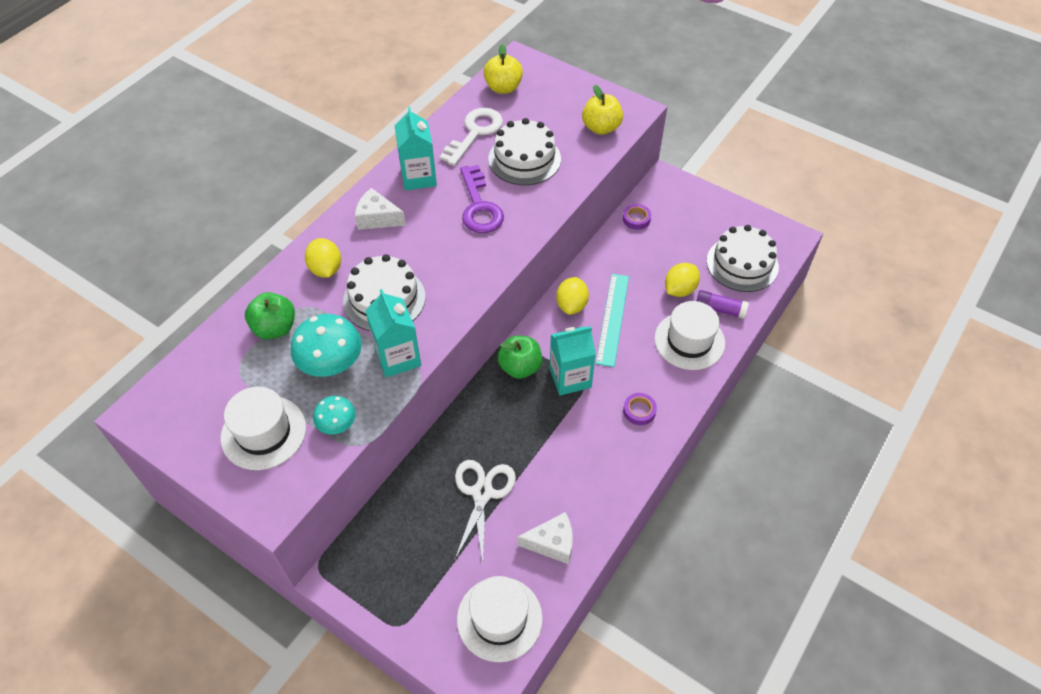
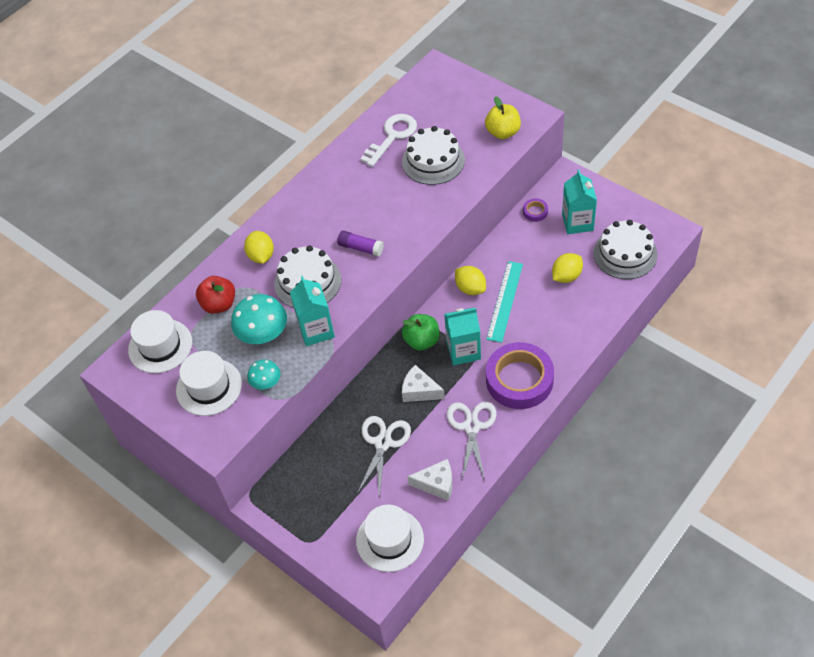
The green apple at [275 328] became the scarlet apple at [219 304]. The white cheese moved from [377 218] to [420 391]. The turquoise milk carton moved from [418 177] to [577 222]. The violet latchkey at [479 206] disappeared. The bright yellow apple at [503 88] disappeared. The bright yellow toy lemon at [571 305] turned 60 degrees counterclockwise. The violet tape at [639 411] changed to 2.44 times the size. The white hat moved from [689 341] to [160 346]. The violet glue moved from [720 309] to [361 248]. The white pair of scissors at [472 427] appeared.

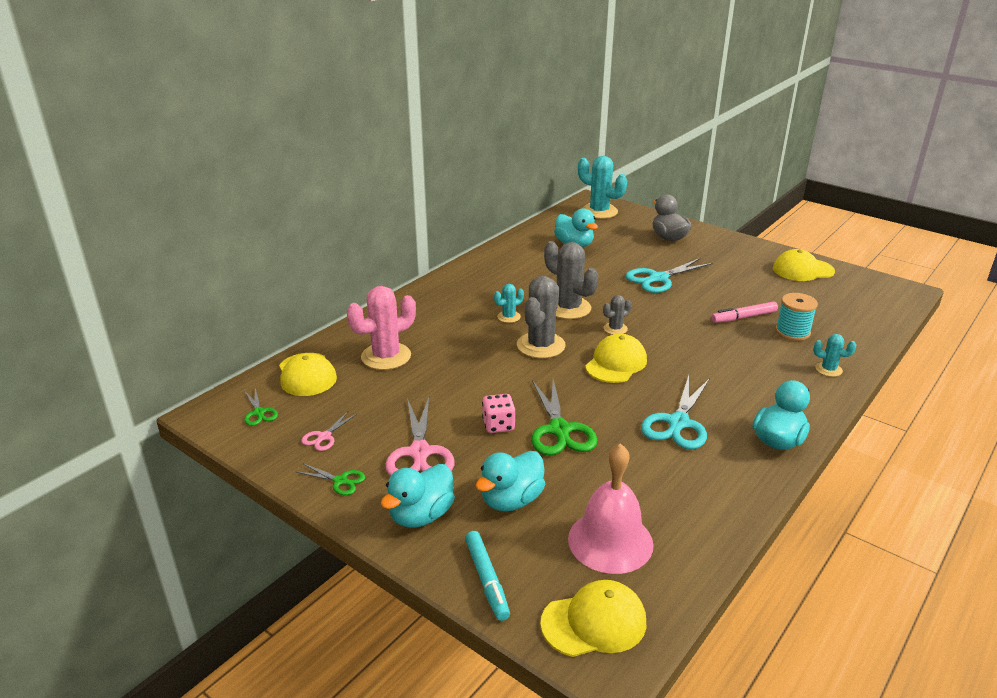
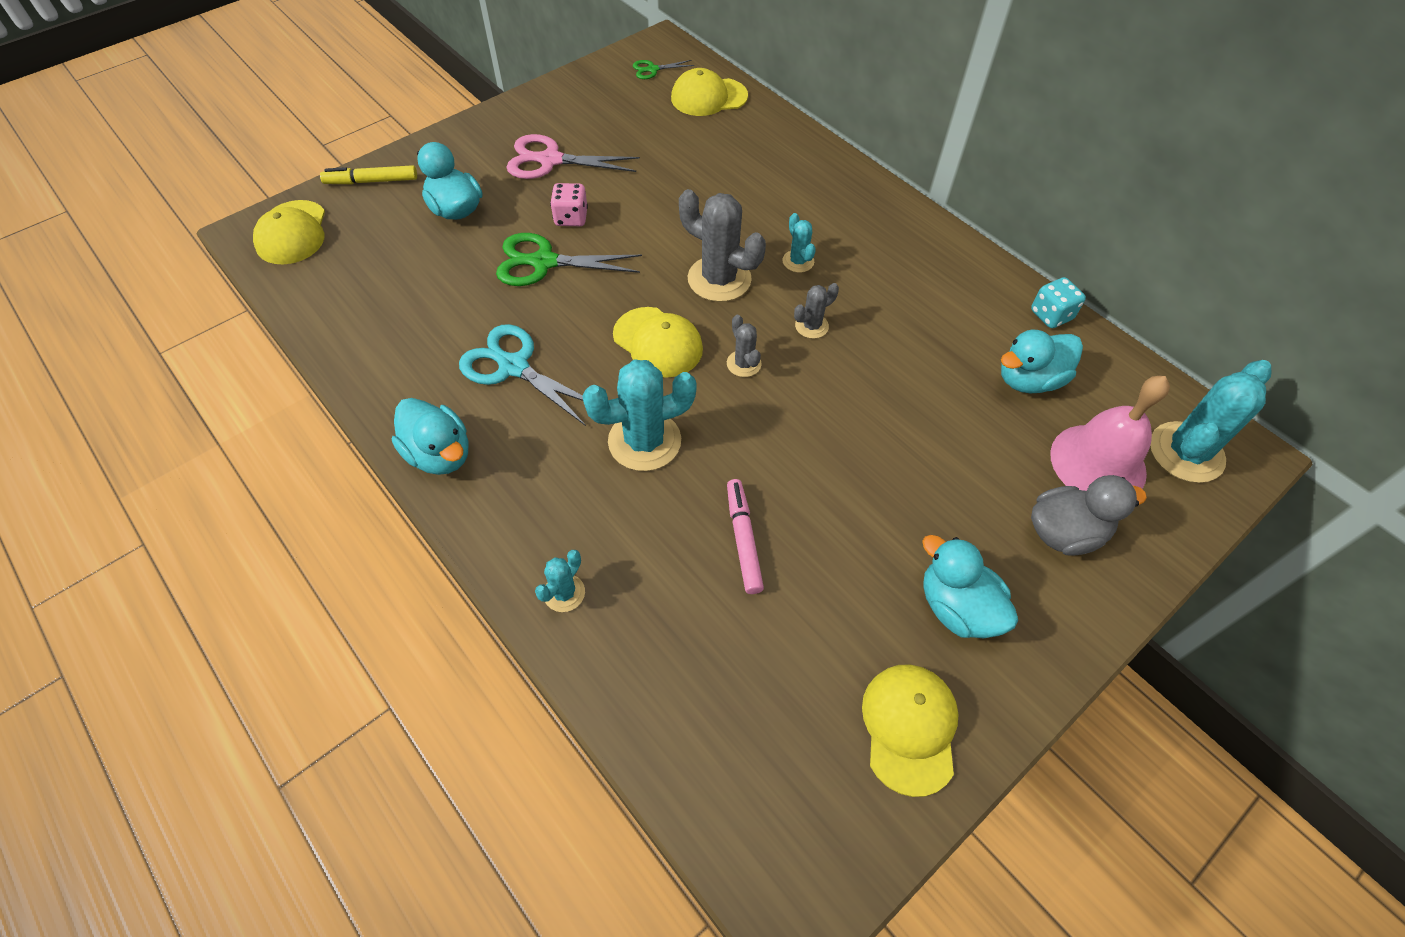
The green pair of scissors at [340 481] disappeared. The rosy pair of scissors at [324 437] disappeared. The rosy saguaro cactus at [386 356] disappeared. The turquoise toy duck moved from [421 515] to [957 607]. The turquoise marker at [487 580] became the bright yellow marker at [371 181]. The grey saguaro cactus at [568 308] changed to 0.51 times the size. The rosy hand bell moved from [610 541] to [1098 463]. The turquoise pair of scissors at [658 278] disappeared. The turquoise reel of thread at [792 332] disappeared. The turquoise saguaro cactus at [644 441] appeared. The turquoise dice at [1051 315] appeared.

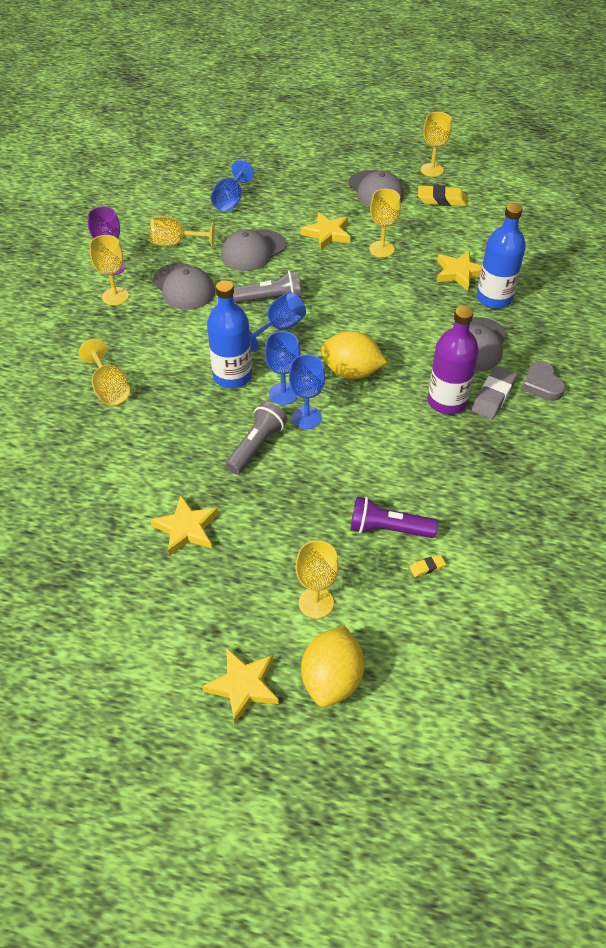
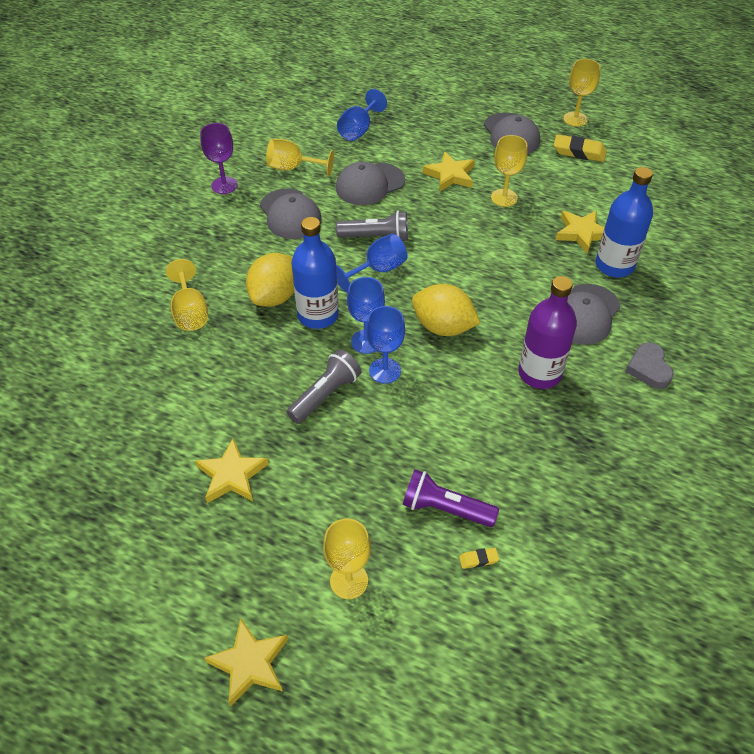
The bright yellow goblet at [115 296] disappeared. The bright yellow toy lemon moved from [332 679] to [274 296]. The grey gum eraser at [493 396] disappeared.

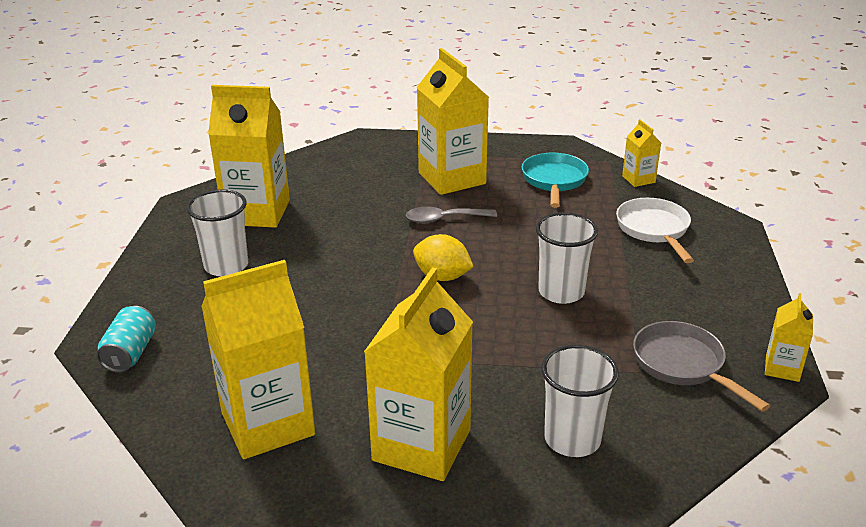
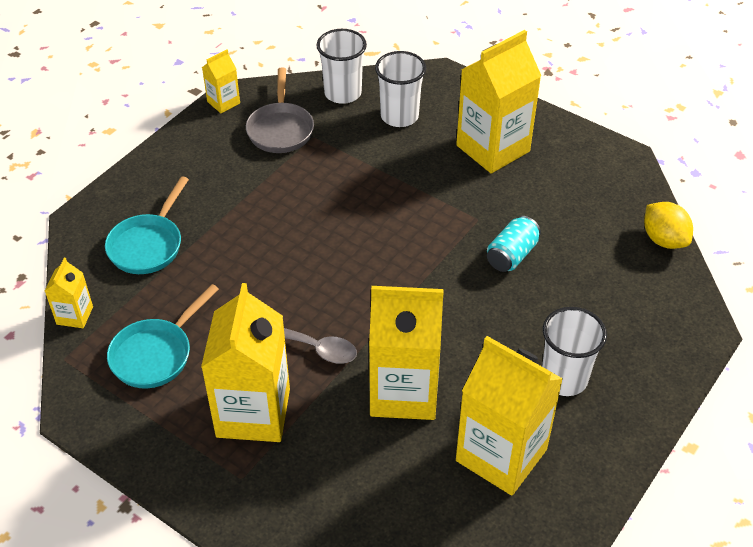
The turquoise can moved from [130 353] to [511 255]. The bright yellow milk carton moved from [268 424] to [404 392]. The bright yellow toy lemon moved from [442 276] to [664 239]. The white beaker moved from [561 292] to [343 93]. The white skillet at [654 230] became the turquoise skillet at [148 245].

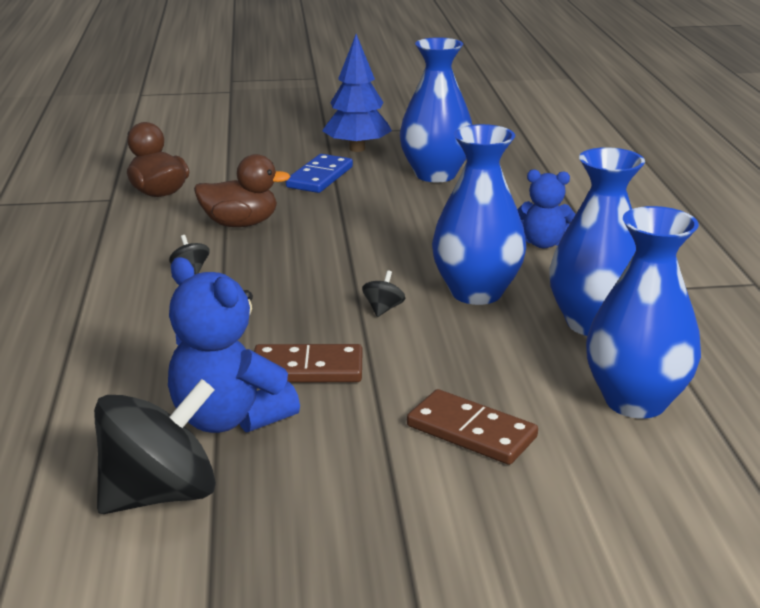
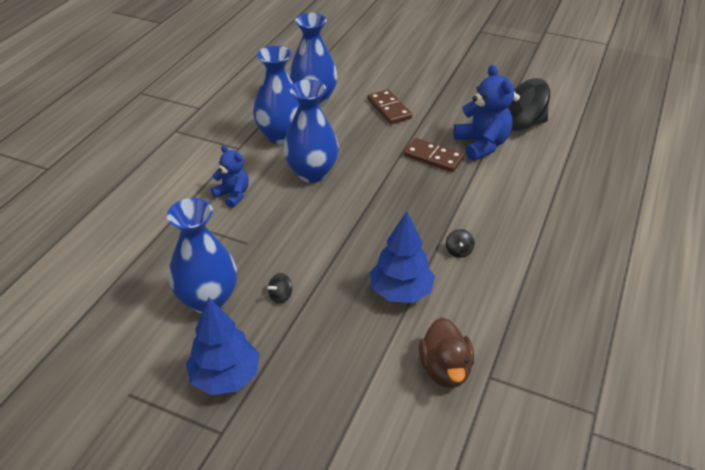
The dark brown toy duck at [240 224] was replaced by the cobalt tree at [401 292]. The cobalt domino at [319 177] disappeared. The jet-black toy top moved from [383 309] to [281 296].

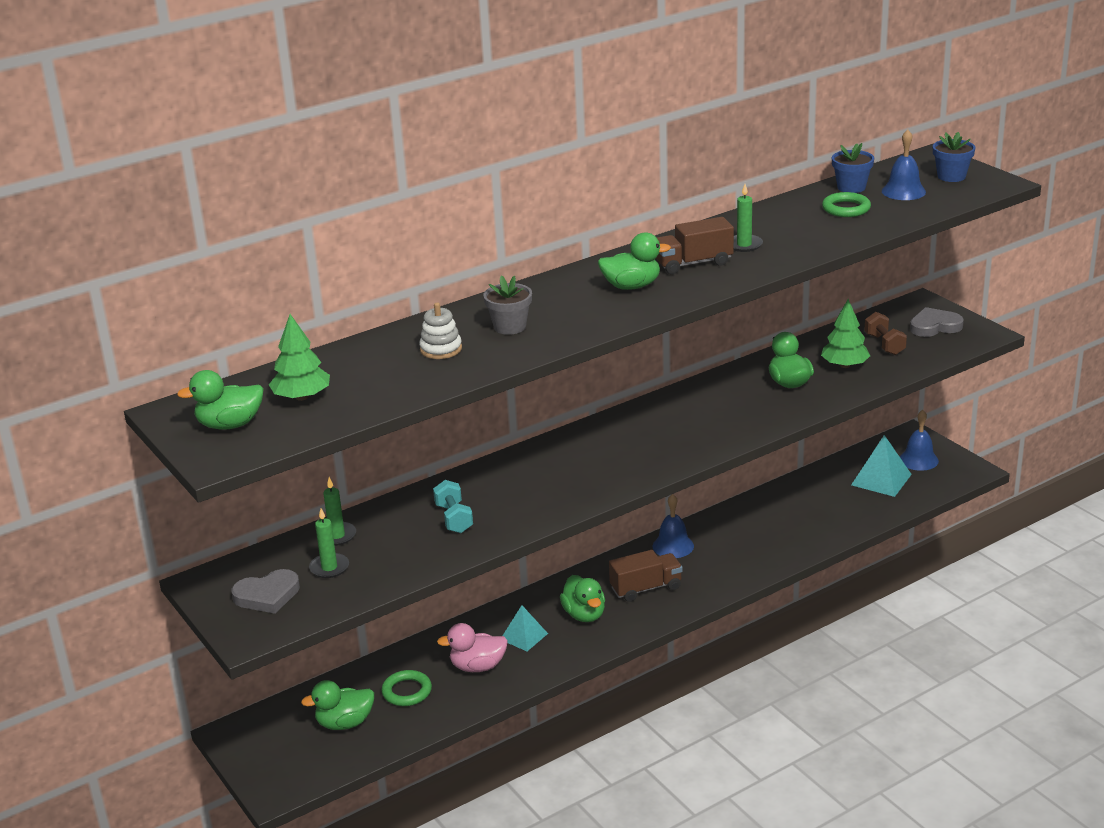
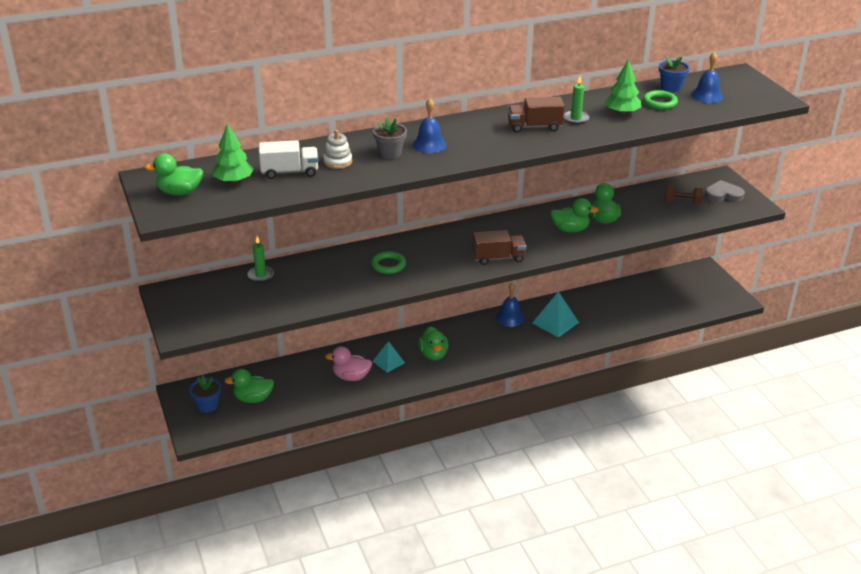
The grey love heart at [267 595] disappeared. The green candle at [329 568] disappeared. The green torus moved from [407 691] to [388 265]. The turquoise hand weight at [454 518] disappeared. The green toy duck moved from [631 286] to [570 229]. The dark brown toy truck moved from [646 588] to [498 258]. The green tree moved from [844 365] to [622 112]. The turquoise pyramid moved from [881 479] to [555 322]. The dark brown hand weight at [884 344] turned 75 degrees counterclockwise. The cobalt hand bell moved from [918 460] to [429 145]. The cobalt potted plant moved from [951 176] to [207 405]. The white toy truck at [289 172] appeared.

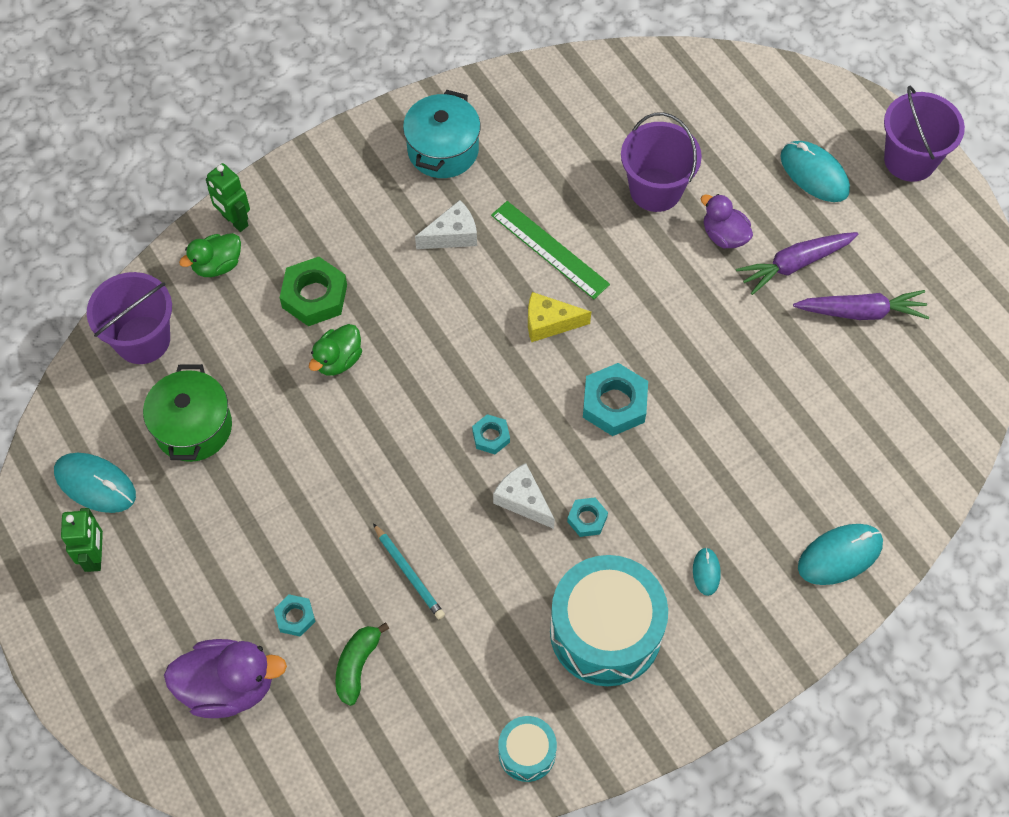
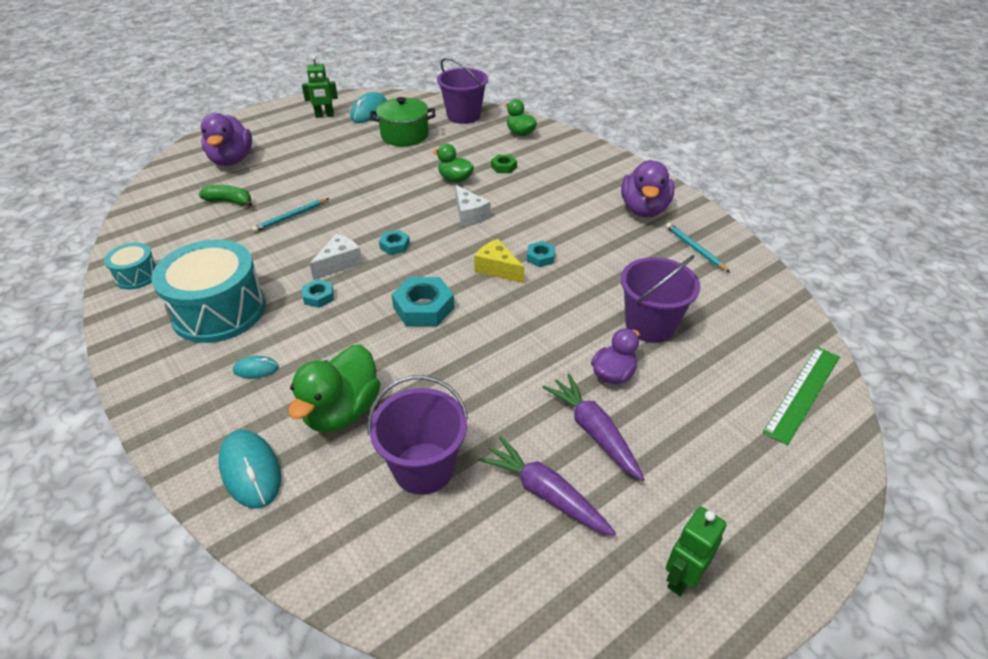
The green robot moved from [234 221] to [681 577]. The turquoise hexagon nut moved from [295 617] to [540 257]. The green hexagon nut at [314 296] changed to 0.55 times the size. The turquoise pot at [443 150] was replaced by the violet toy duck at [644 209]. The white cheese moved from [452 235] to [469 215]. The green ruler moved from [549 249] to [803 393]. The bright yellow cheese at [549 323] turned 45 degrees counterclockwise. The turquoise computer mouse at [814 174] disappeared. The violet root vegetable at [861 312] turned 135 degrees clockwise. The violet sand bucket moved from [910 160] to [423 468]. The green toy duck at [342 411] appeared. The turquoise wooden pencil at [695 249] appeared.

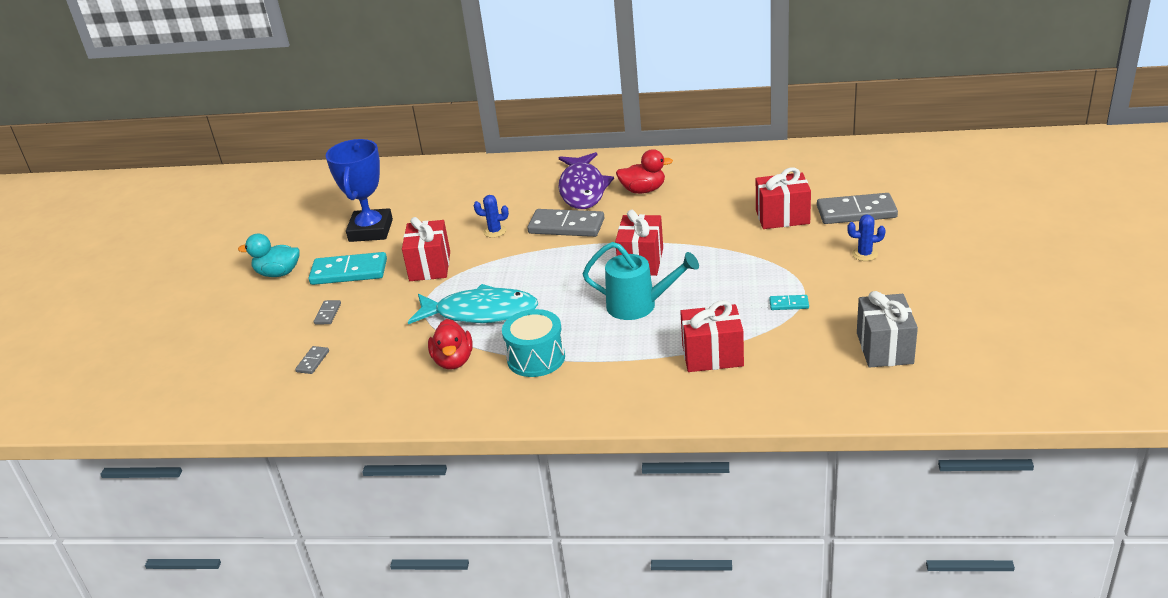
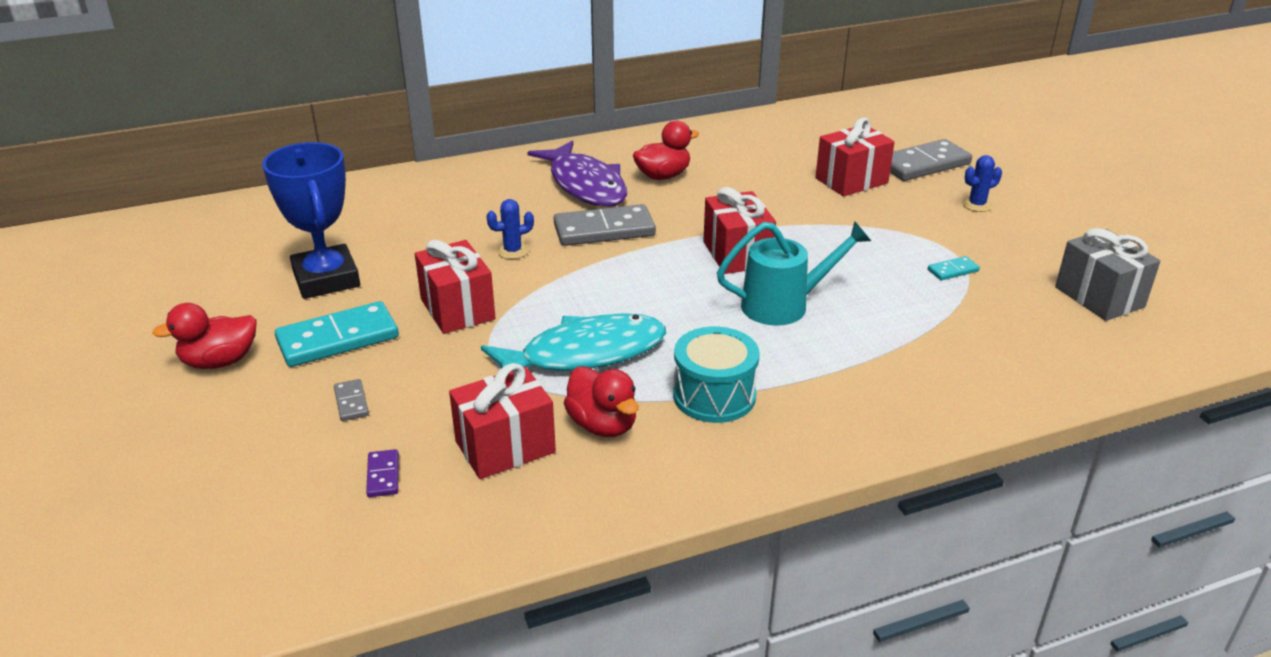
The turquoise toy duck at [278 273] became the scarlet toy duck at [219 361]. The grey domino at [313 361] became the violet domino at [383 475]. The scarlet wrapped gift moved from [712 355] to [505 447].

